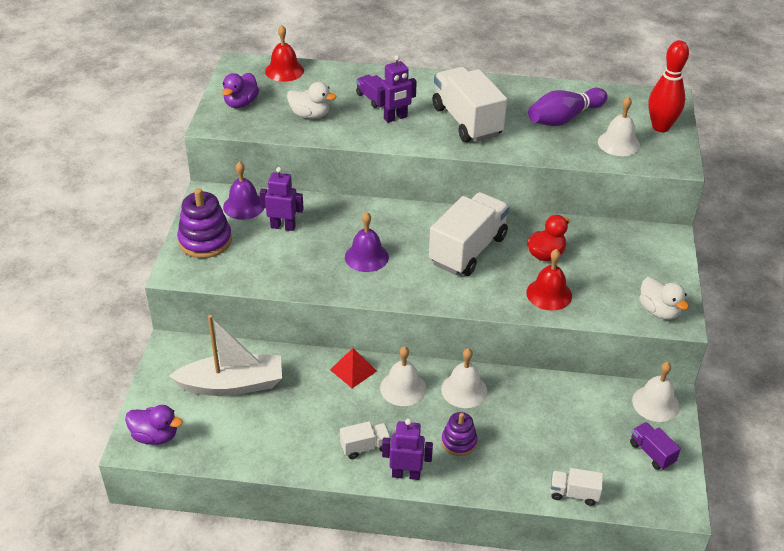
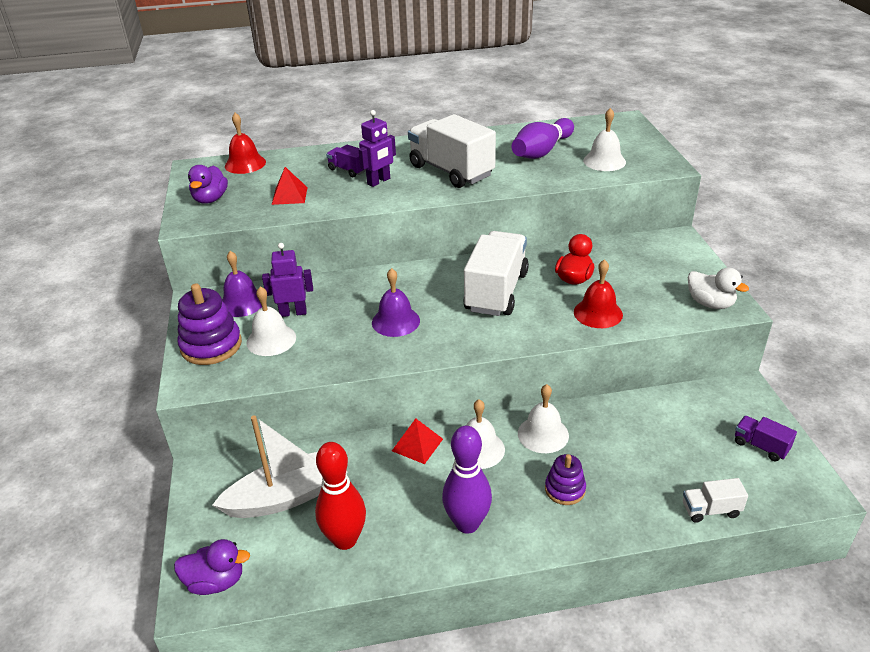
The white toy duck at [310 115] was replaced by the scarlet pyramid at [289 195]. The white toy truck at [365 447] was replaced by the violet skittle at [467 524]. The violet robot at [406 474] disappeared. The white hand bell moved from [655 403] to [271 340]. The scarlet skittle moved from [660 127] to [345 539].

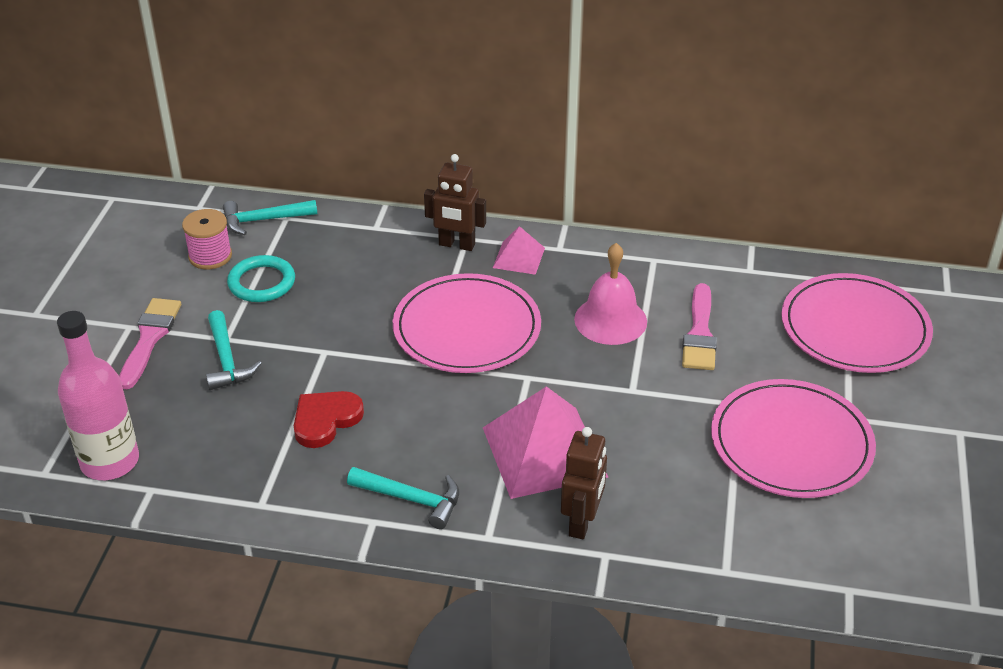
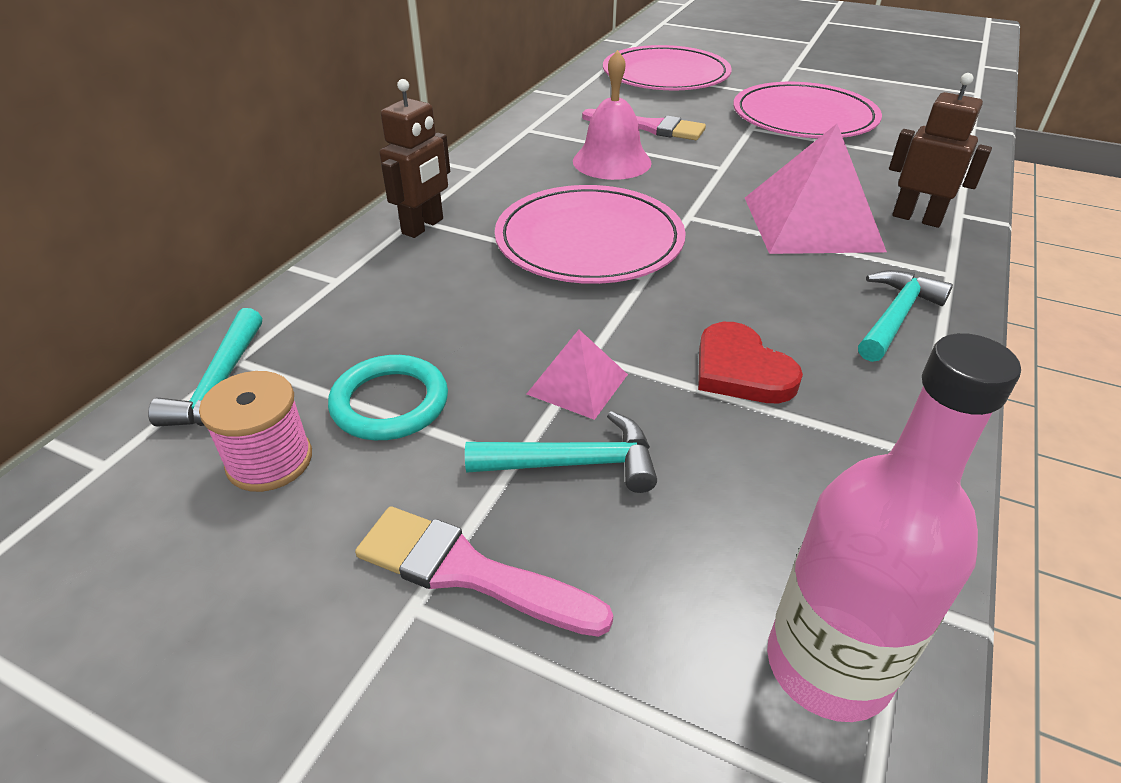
The rosy pyramid moved from [518 257] to [577 384].

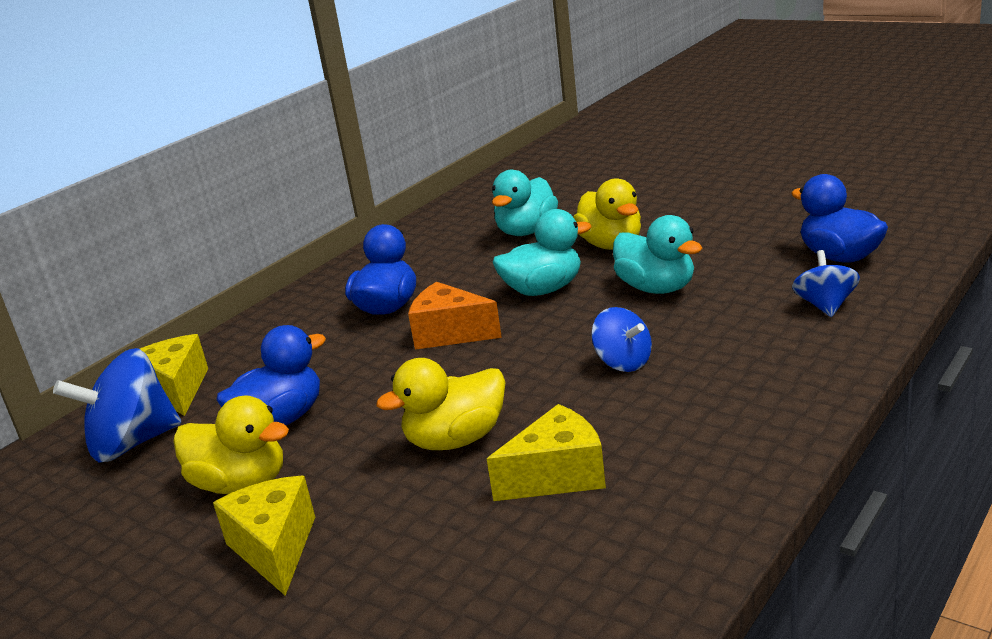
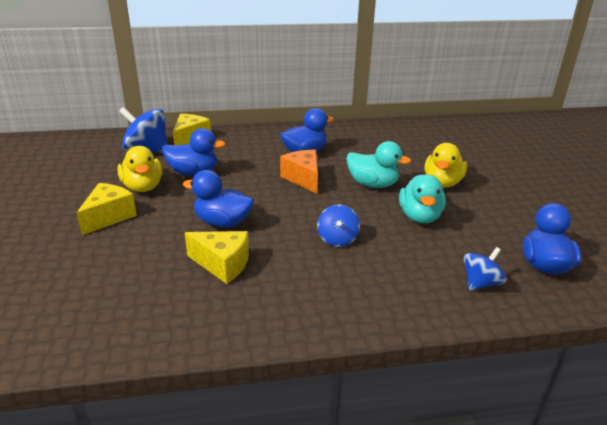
The bright yellow toy duck at [456 440] became the cobalt toy duck at [222 222]. The turquoise toy duck at [526 231] disappeared.

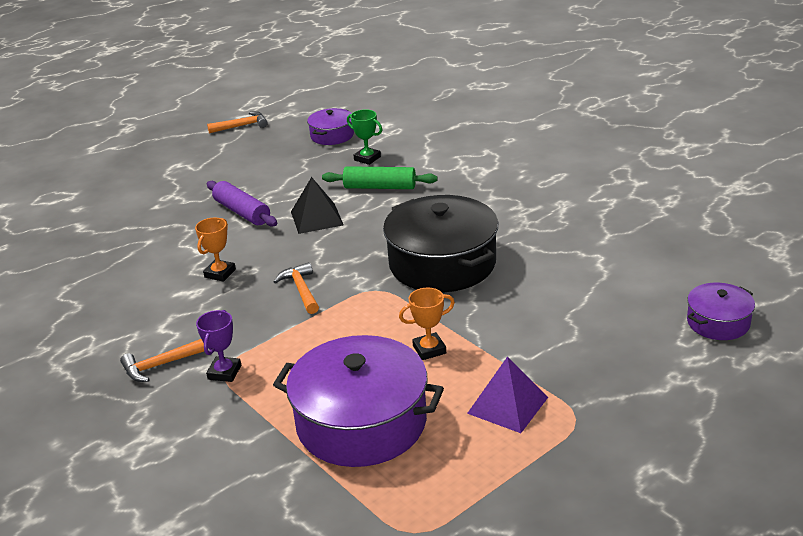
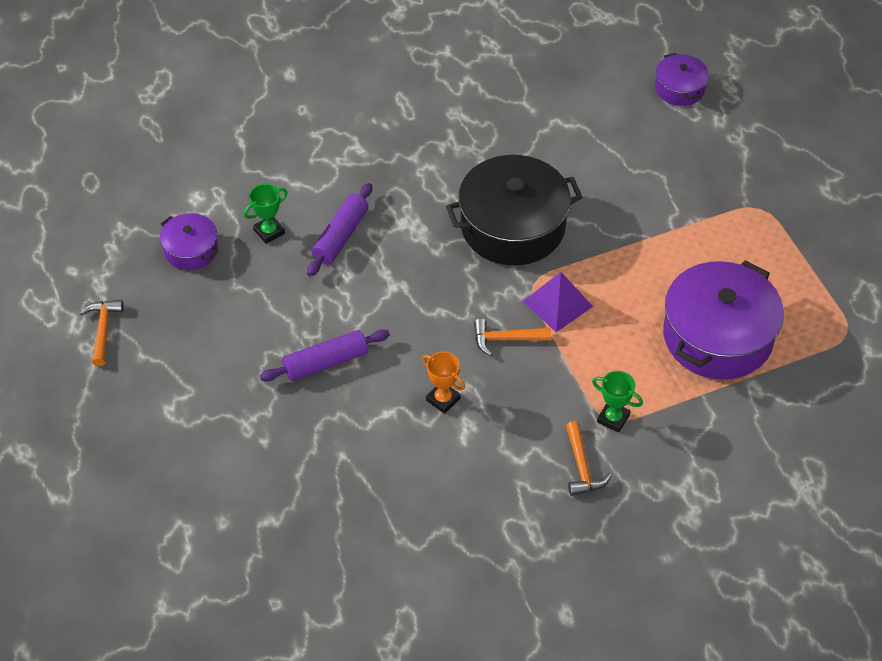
The violet prize cup at [224 372] became the green prize cup at [613 418]. The jet-black pyramid at [316 218] disappeared. The green rolling pin at [380 187] became the violet rolling pin at [341 236]. The bright orange prize cup at [429 349] disappeared. The violet pyramid moved from [508 405] to [558 304].

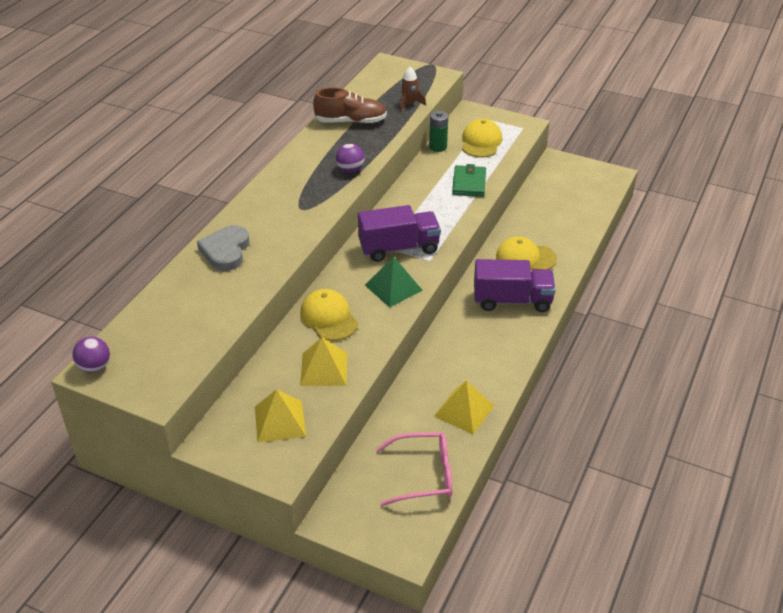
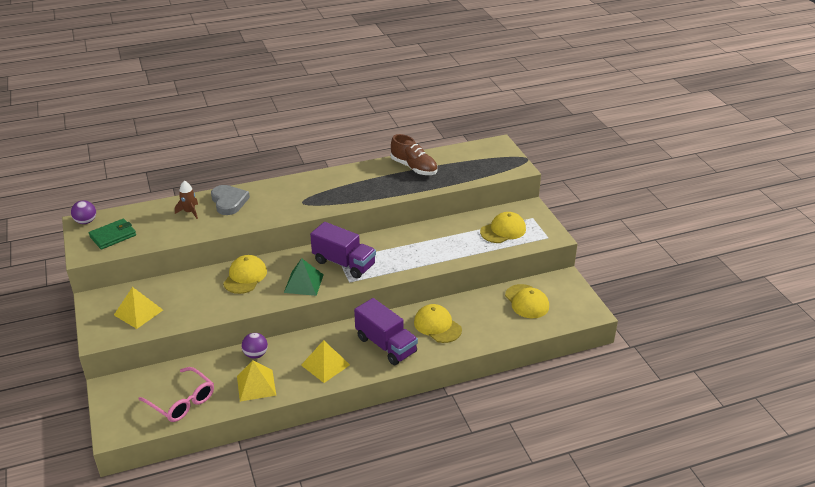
The grey love heart at [226 251] turned 105 degrees clockwise. The bright yellow pyramid moved from [324 369] to [325 365]. The violet ball moved from [350 170] to [255 354]. The dark brown toy rocket moved from [409 104] to [189 212]. The green AA battery at [438 147] disappeared. The green card wallet moved from [469 183] to [113 236]. The bright yellow peaked cap at [527 301] appeared.

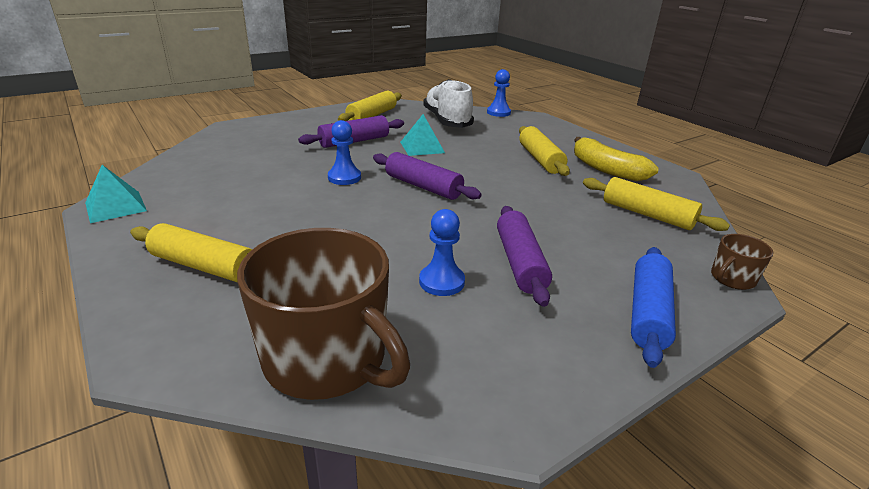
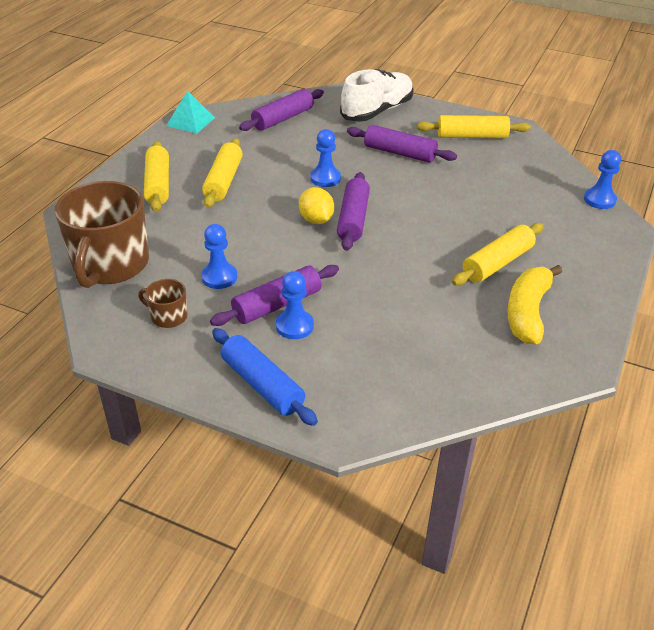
The turquoise pyramid at [422 147] disappeared. The white shoe moved from [447 121] to [377 111]. The bright yellow rolling pin moved from [647 214] to [224 181]. The cobalt rolling pin at [648 312] turned 60 degrees clockwise. The dark brown tea mug moved from [732 279] to [168 316]. The violet rolling pin at [283 119] appeared. The cobalt chess pawn at [294 326] appeared. The bright yellow toy lemon at [316 220] appeared.

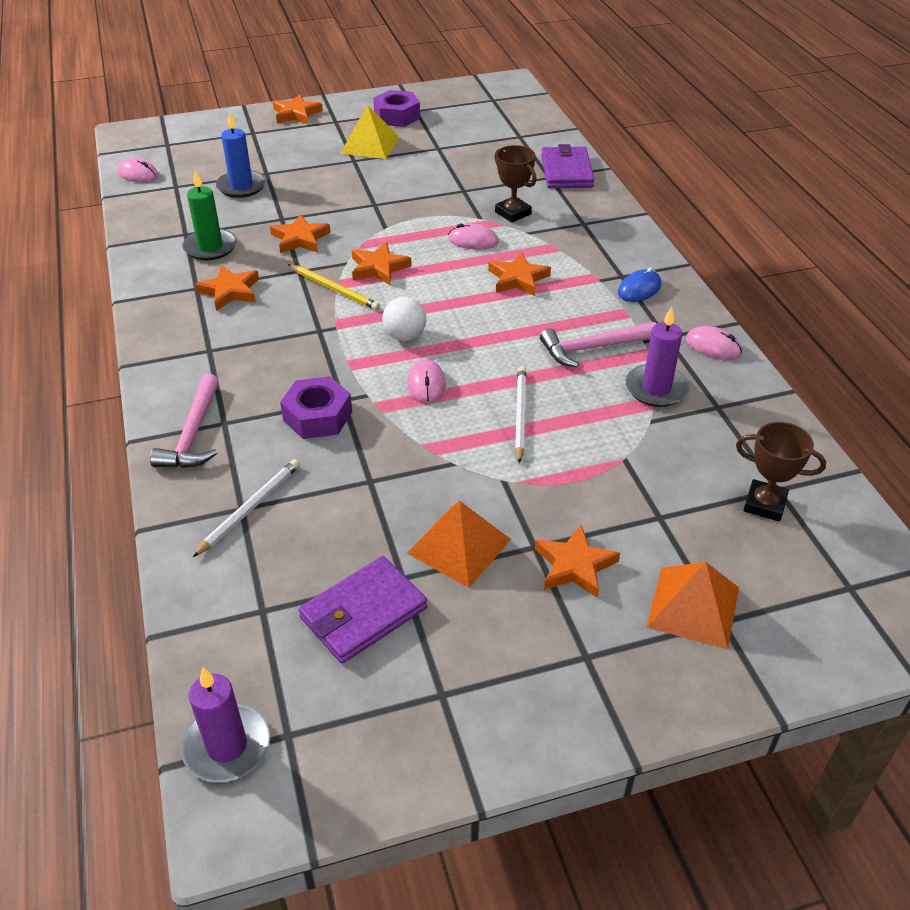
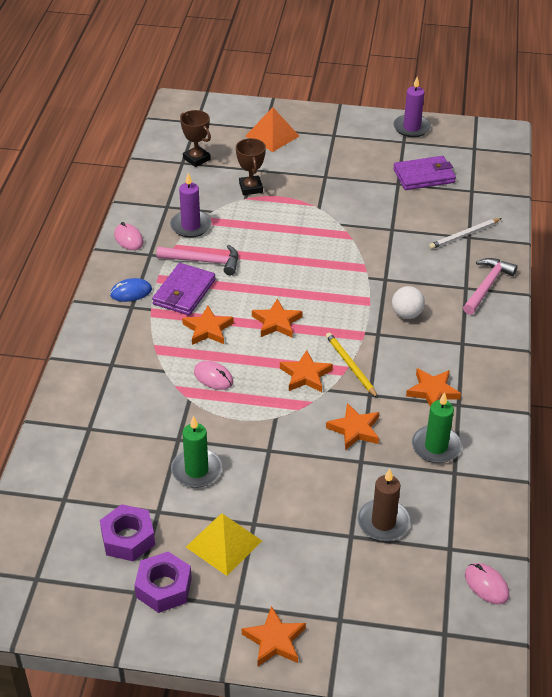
The violet candle moved from [227 746] to [411 128]. The cobalt candle at [241 186] became the dark brown candle at [383 522]. The violet hexagon nut moved from [317 416] to [128 538]. The white ball moved from [405 336] to [406 314]. The rosy computer mouse at [426 384] disappeared. The bright orange pyramid at [459 546] disappeared. The dark brown prize cup moved from [513 213] to [251 188]. The white wooden pencil at [520 415] disappeared. The bright orange five-pointed star moved from [574 565] to [276 322]. The violet card wallet moved from [566 171] to [184 292]. The green candle at [196 470] appeared.

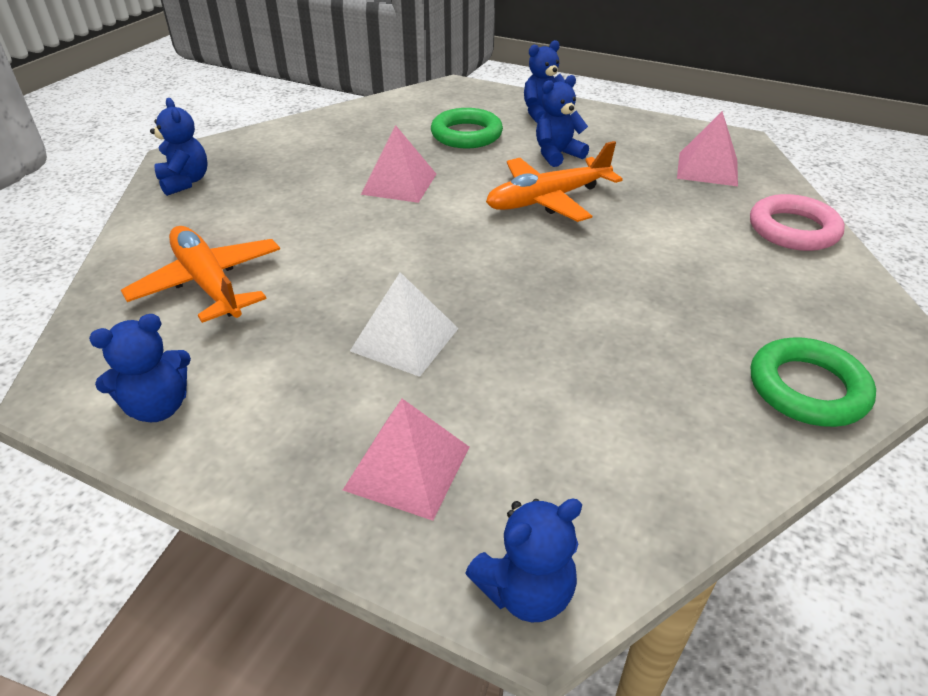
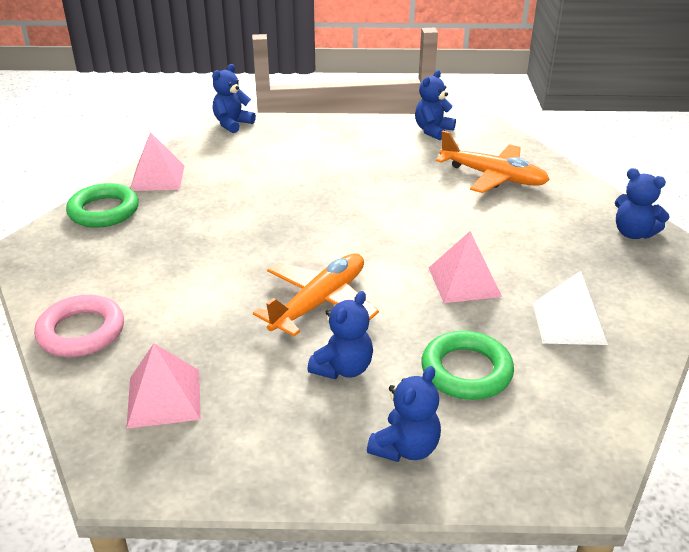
The rosy pyramid moved from [408 468] to [157 177]. The white pyramid moved from [405 339] to [569 323].

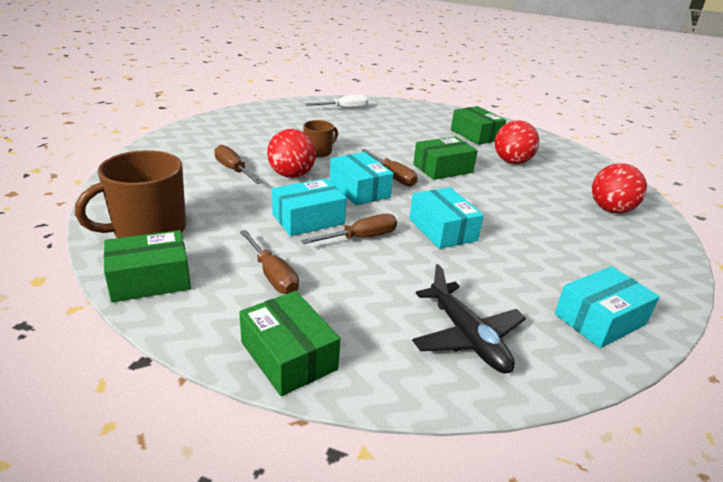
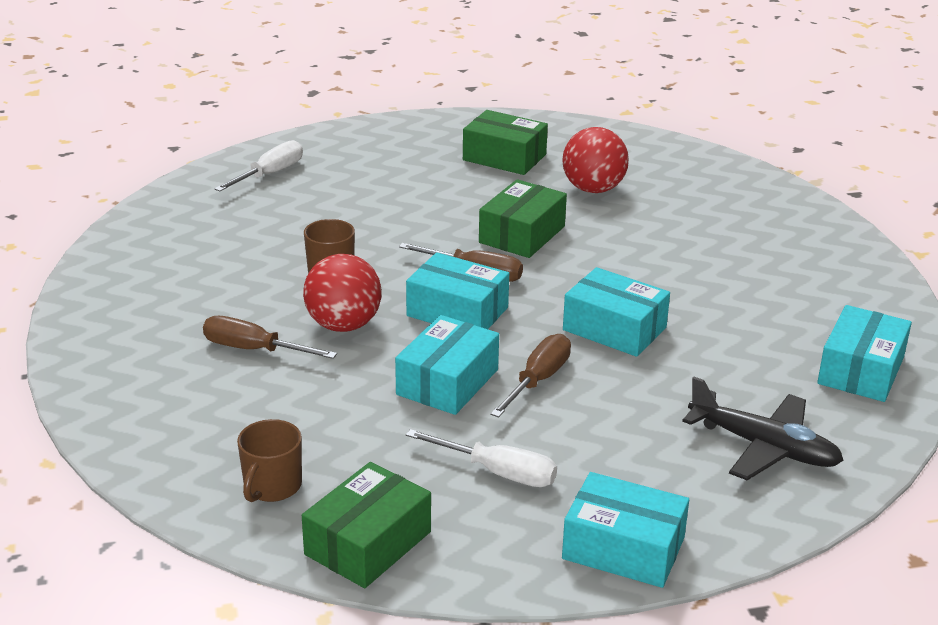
The dark brown tea mug at [148 230] changed to 0.54 times the size. The green parcel at [288 356] became the turquoise parcel at [623 548]. The dark brown screwdriver at [272 275] became the white screwdriver at [498 472]. The scarlet ball at [611 210] disappeared.

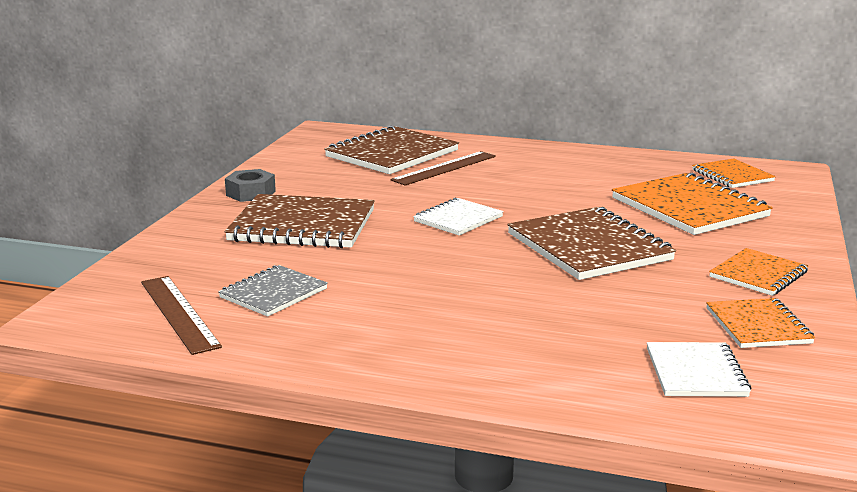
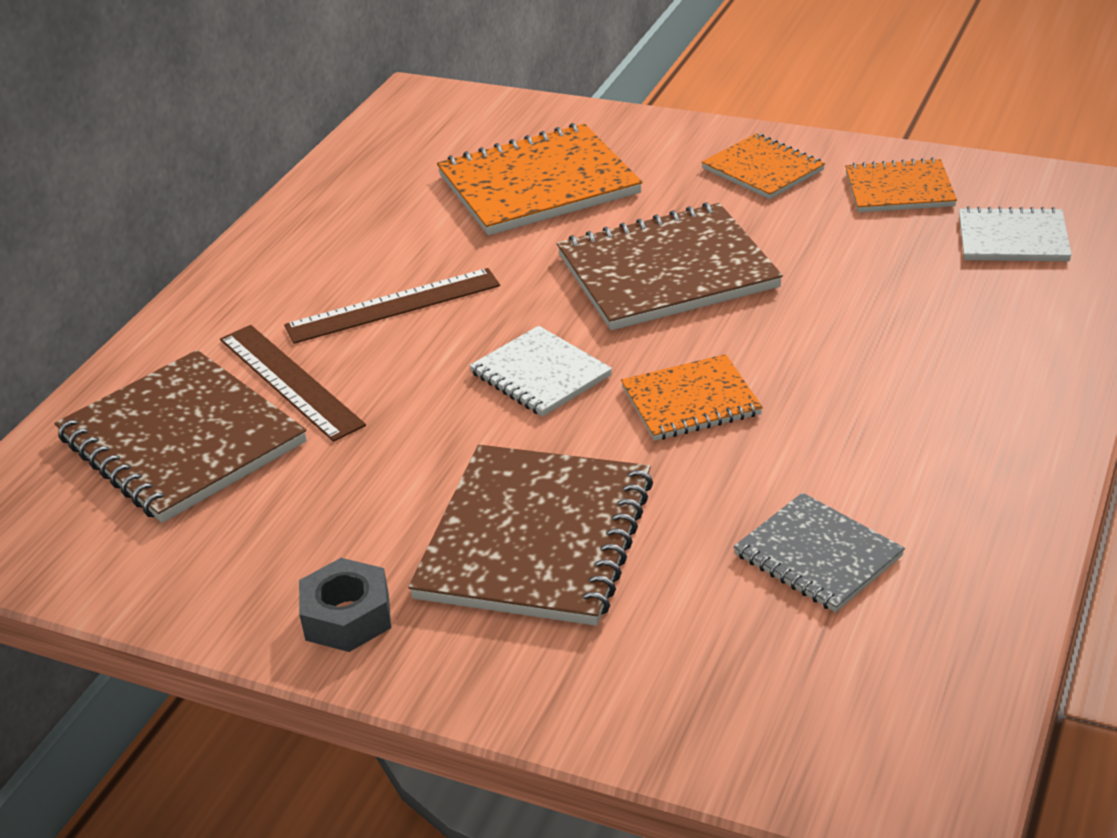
The dark brown ruler moved from [179 313] to [393 305]. The bright orange exercise book moved from [732 176] to [690 401].

